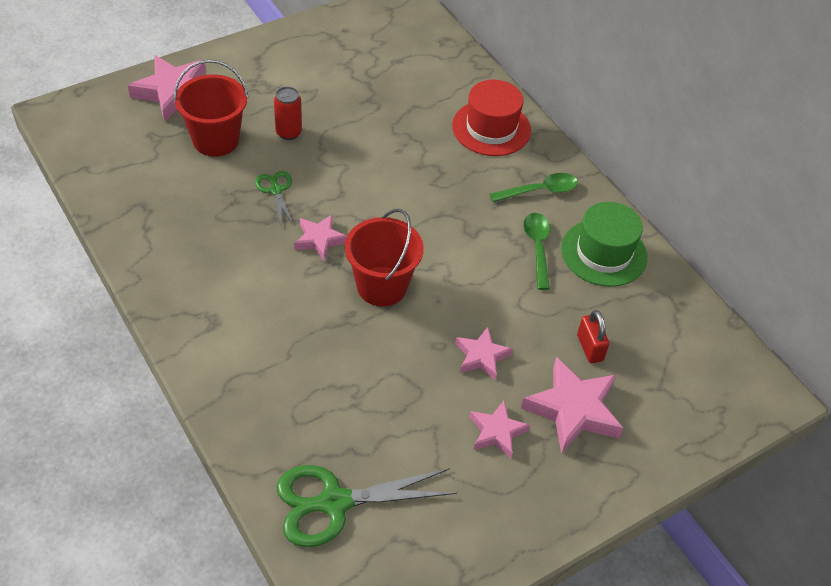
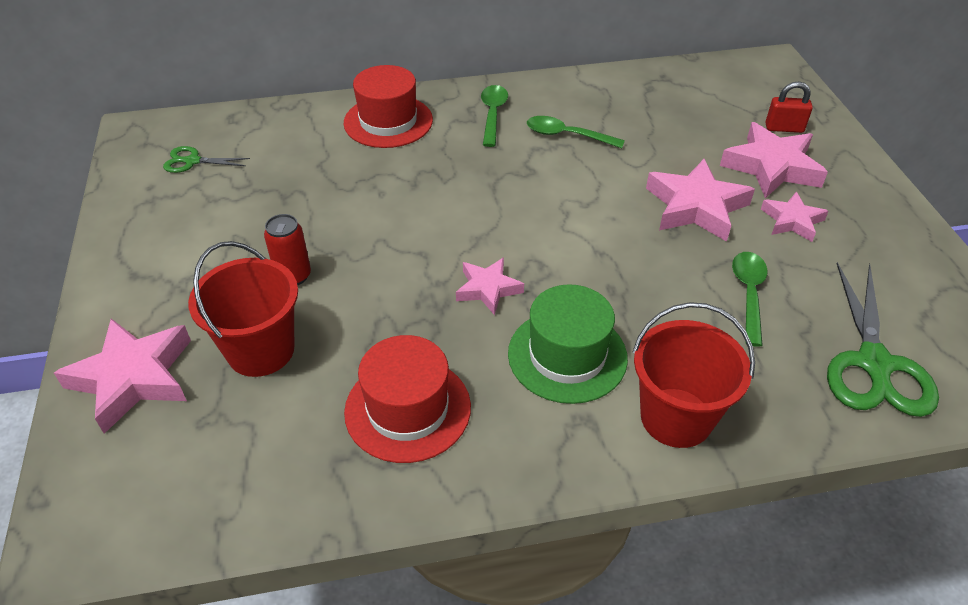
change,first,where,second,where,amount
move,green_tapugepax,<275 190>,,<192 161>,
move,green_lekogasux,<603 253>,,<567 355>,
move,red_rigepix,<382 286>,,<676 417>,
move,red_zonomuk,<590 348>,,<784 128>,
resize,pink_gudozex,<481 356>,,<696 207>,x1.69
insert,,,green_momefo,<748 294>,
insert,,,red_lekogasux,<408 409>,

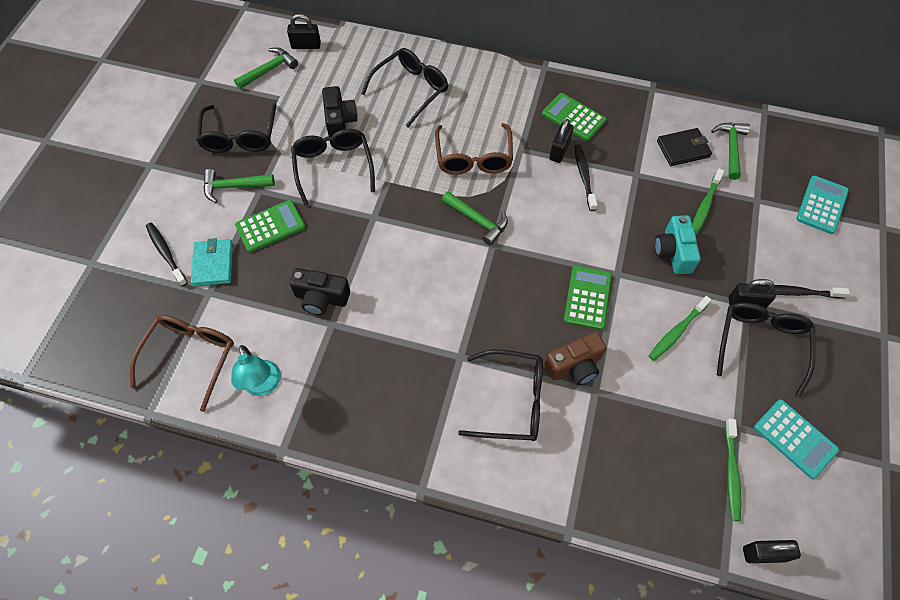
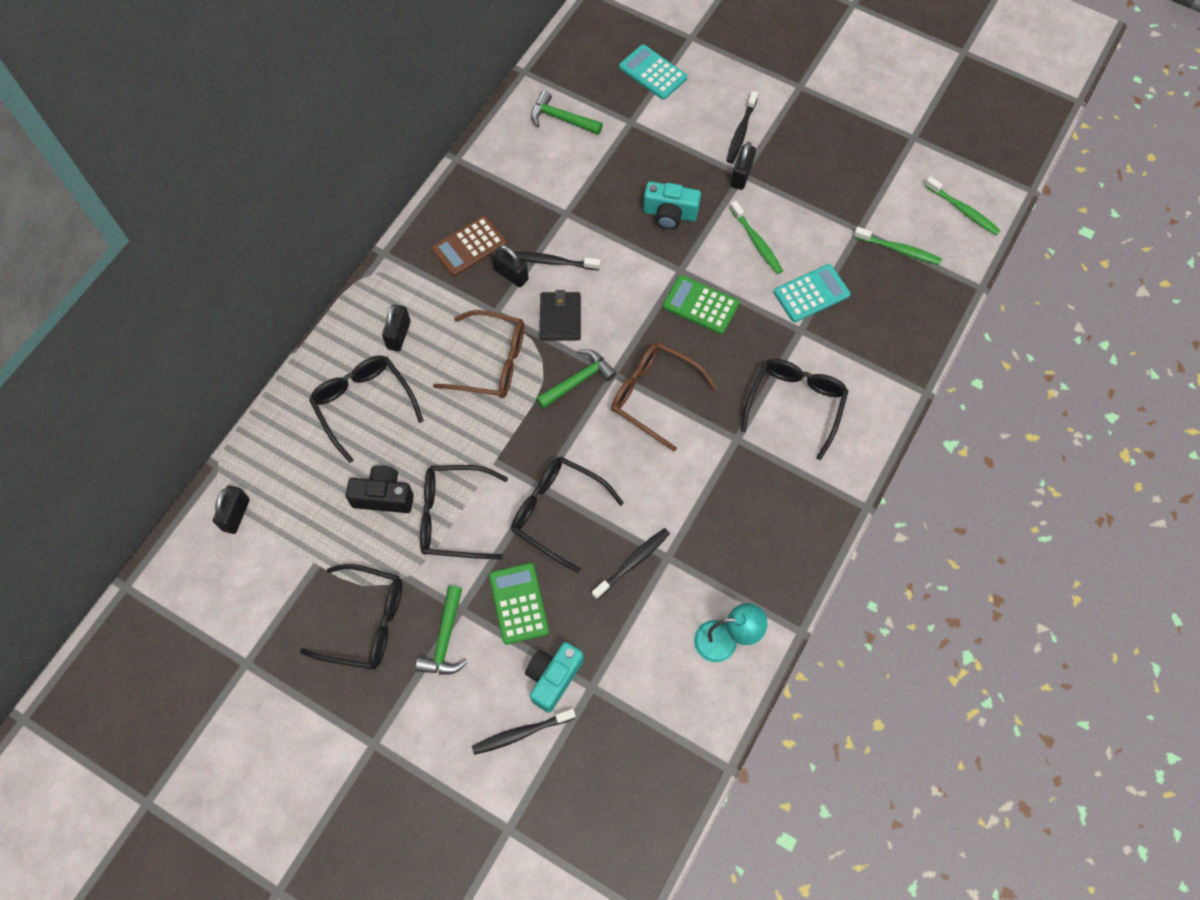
change,first,where,second,where,amount
delete,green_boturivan,<269 70>,,,
recolor,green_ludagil,<573 117>,brown_ludagil,<469 246>,
move,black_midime,<683 149>,,<560 318>,
move,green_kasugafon,<704 206>,,<963 210>,
replace,turquoise_midime,<213 264>,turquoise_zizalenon,<553 677>,
replace,black_zizalenon,<321 298>,black_kasugafon,<633 562>,
move,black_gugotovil,<761 344>,,<557 512>,
move,brown_gugotovil,<190 357>,,<654 395>,
delete,brown_zizalenon,<574 366>,,,
move,turquoise_ludagil,<795 438>,,<811 294>,
move,black_zonomuk,<764 554>,,<399 335>,

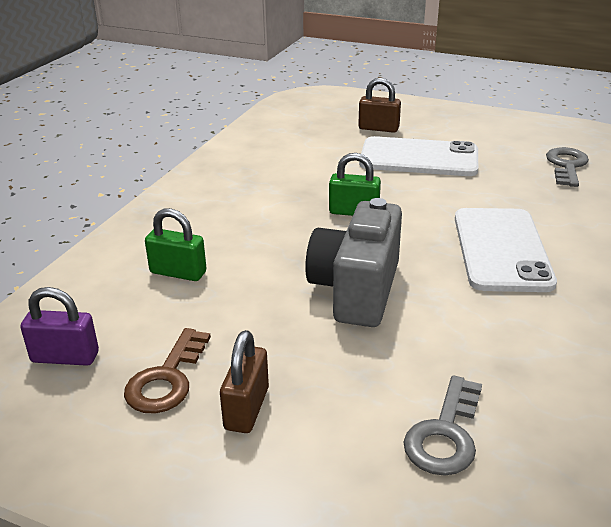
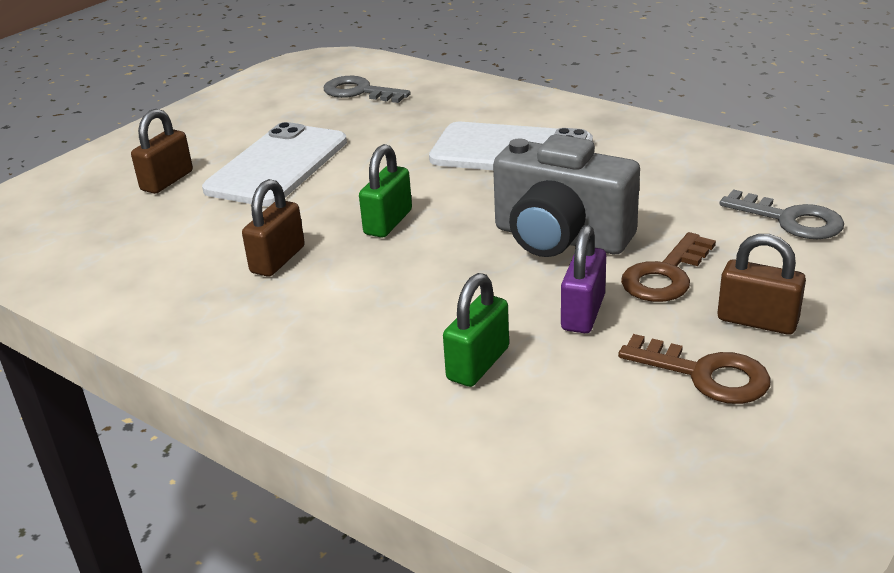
change,first,where,second,where,amount
move,purple_zonomuk,<65 357>,,<583 313>,
insert,,,brown_zonomuk,<278 260>,
insert,,,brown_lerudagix,<665 275>,

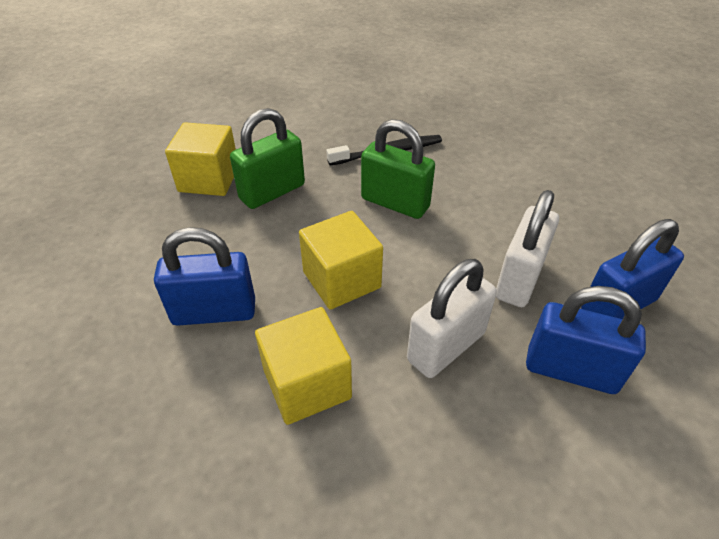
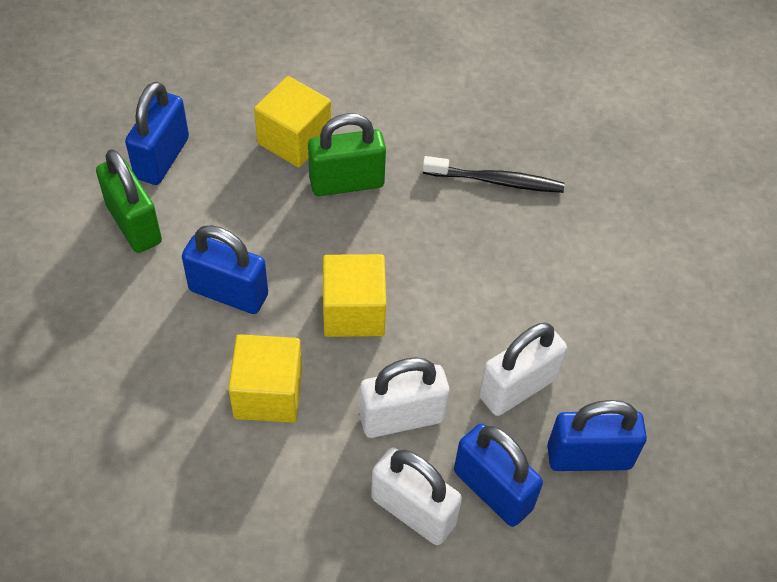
change,first,where,second,where,amount
move,green_zonomuk,<395 203>,,<134 224>,
insert,,,blue_zonomuk,<162 158>,
insert,,,white_zonomuk,<413 511>,

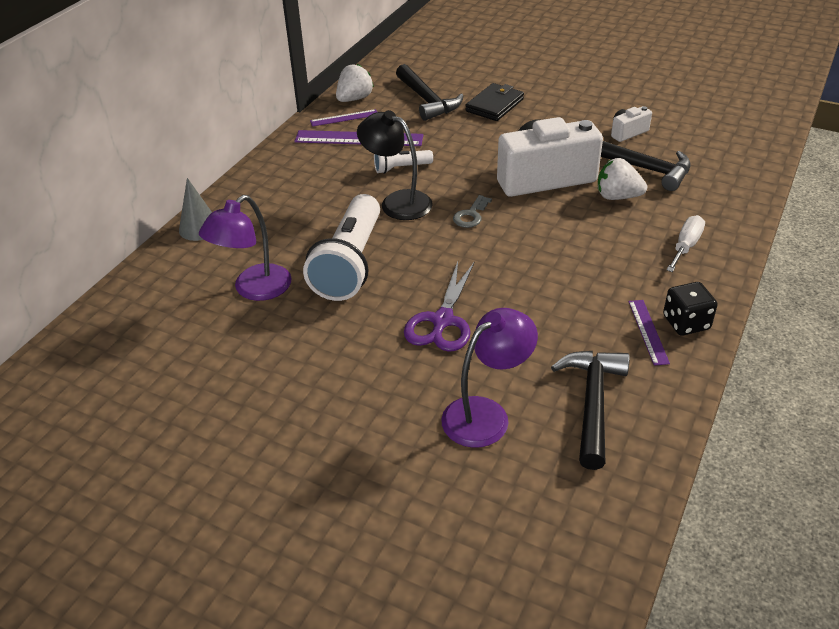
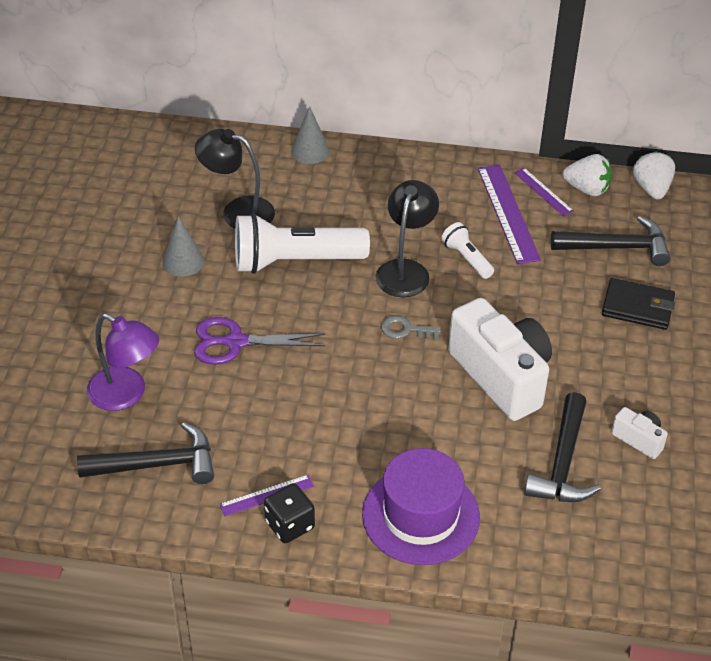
change,first,where,second,where,amount
rotate,black_boturivan,<427 100>,,<616 247>,135 degrees counterclockwise
move,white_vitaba,<617 197>,,<651 189>,
recolor,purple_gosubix,<254 289>,black_gosubix,<238 211>,
replace,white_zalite,<685 246>,purple_lekogasux,<421 515>,
insert,,,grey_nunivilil,<183 261>,

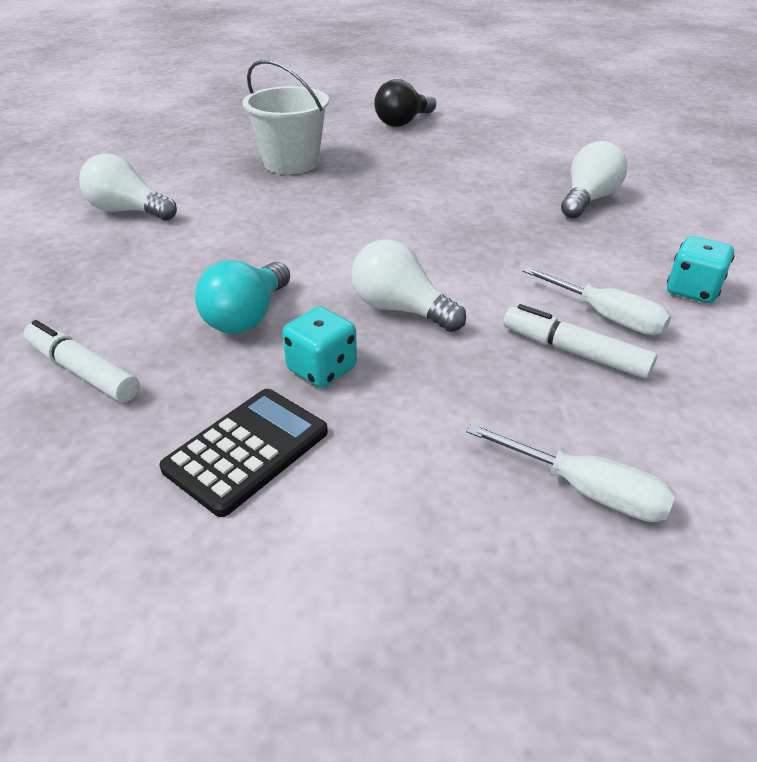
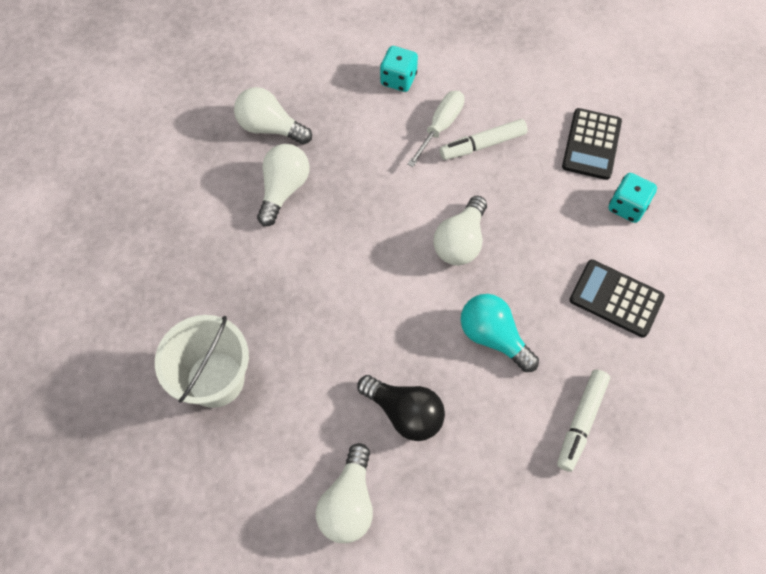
change,first,where,second,where,amount
move,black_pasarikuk,<403 122>,,<404 412>,
rotate,turquoise_pasarikuk,<247 316>,,<493 337>,150 degrees counterclockwise
rotate,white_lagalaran,<574 352>,,<482 145>,45 degrees clockwise
move,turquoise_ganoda,<322 369>,,<627 206>,
replace,white_zalite,<585 490>,black_ludagil,<591 144>,
insert,,,white_pasarikuk,<284 190>,

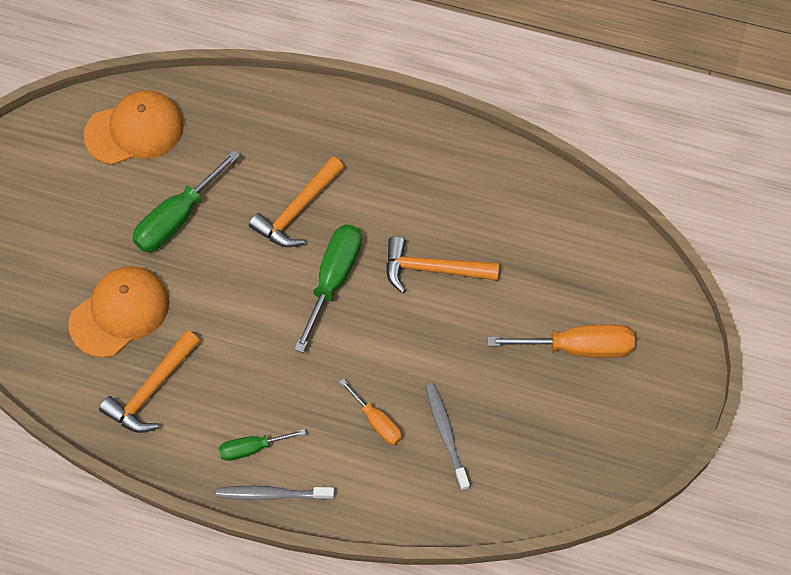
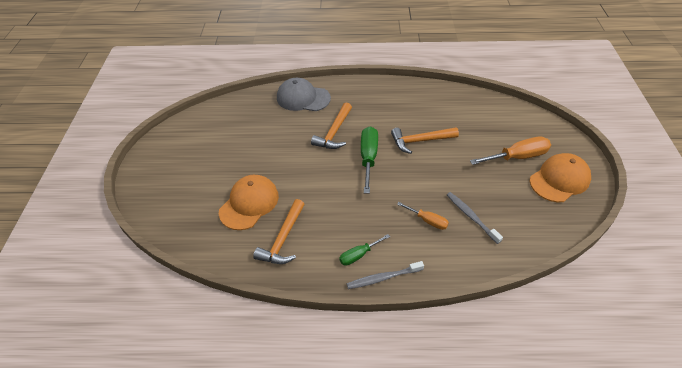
change,first,where,second,where,amount
move,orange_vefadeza,<135 130>,,<559 180>,
delete,green_zalite,<177 218>,,,
insert,,,grey_vefadeza,<303 98>,

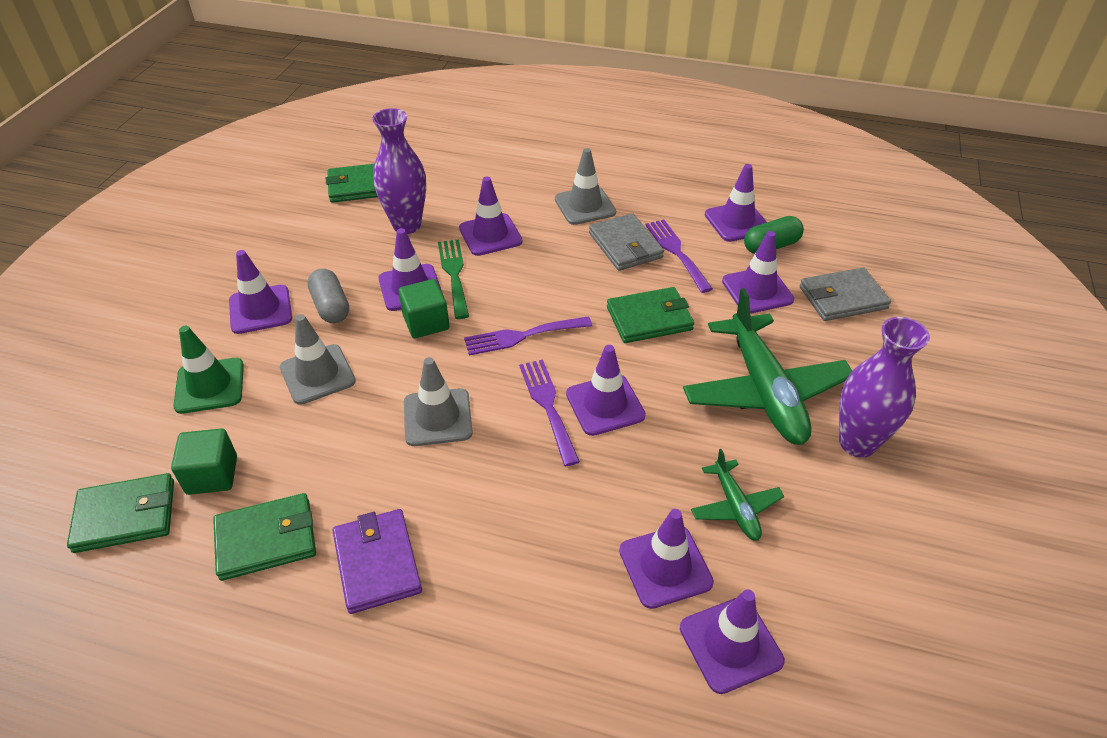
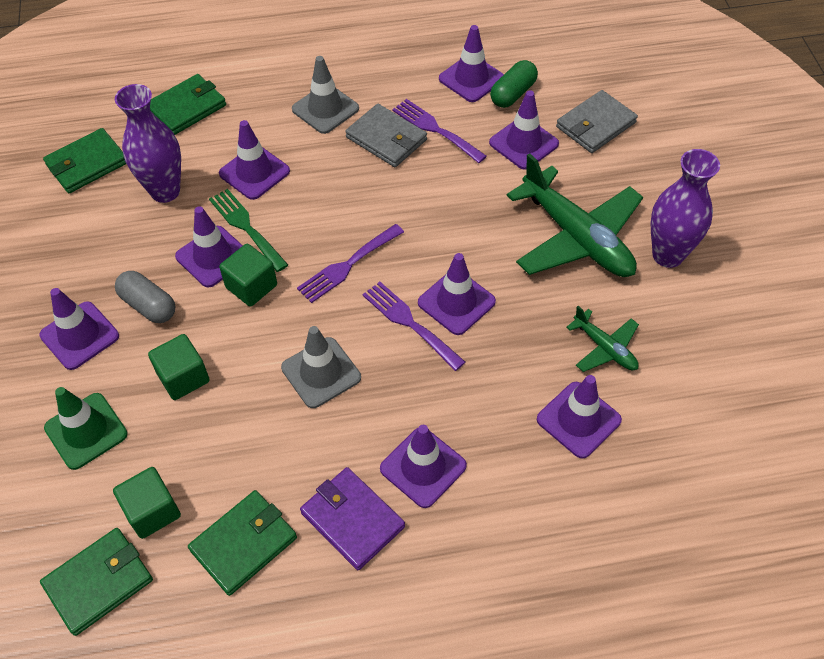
change,first,where,second,where,amount
move,green_midime,<649 318>,,<187 107>,
replace,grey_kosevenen,<317 374>,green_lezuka,<183 377>,
move,purple_kosevenen,<730 644>,,<423 467>,

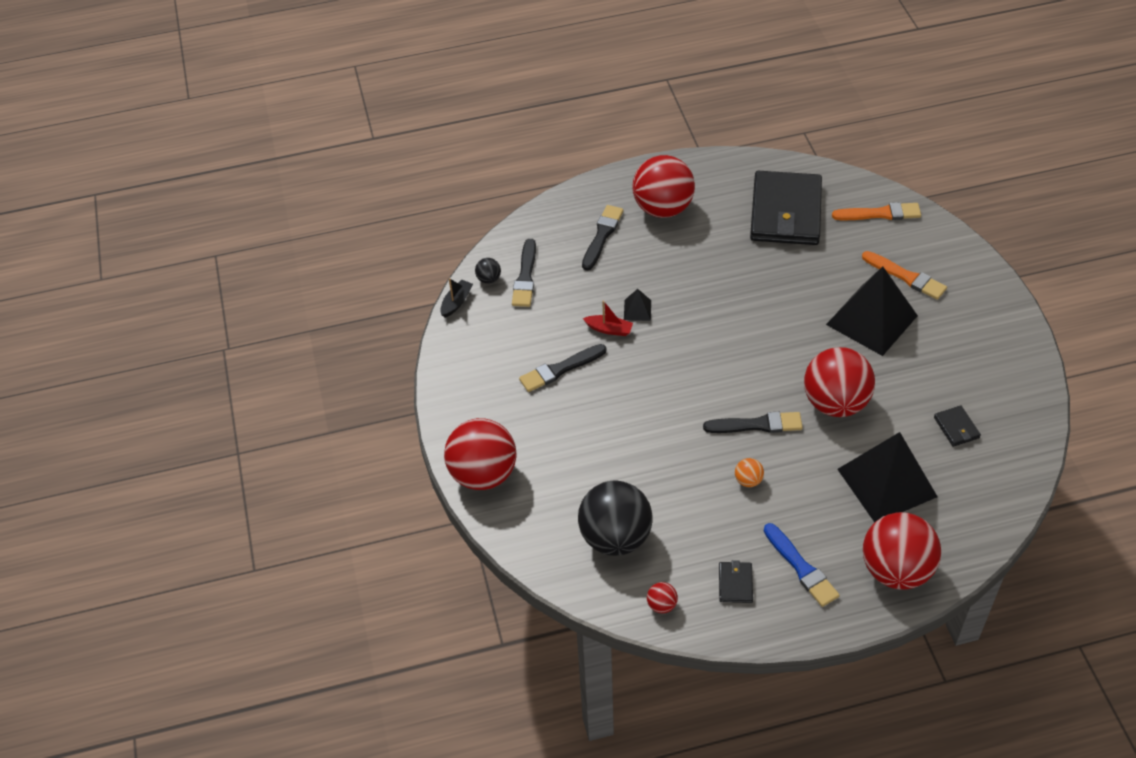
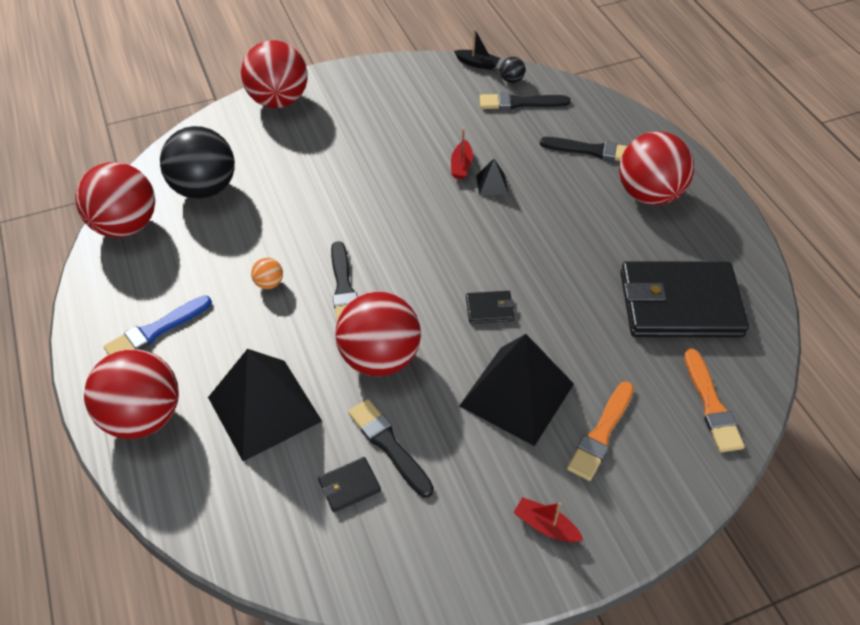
change,first,where,second,where,amount
move,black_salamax,<560 369>,,<389 445>,
move,black_midime,<735 583>,,<489 309>,
resize,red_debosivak,<662 605>,,<126 226>,x2.47
insert,,,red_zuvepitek,<545 526>,

